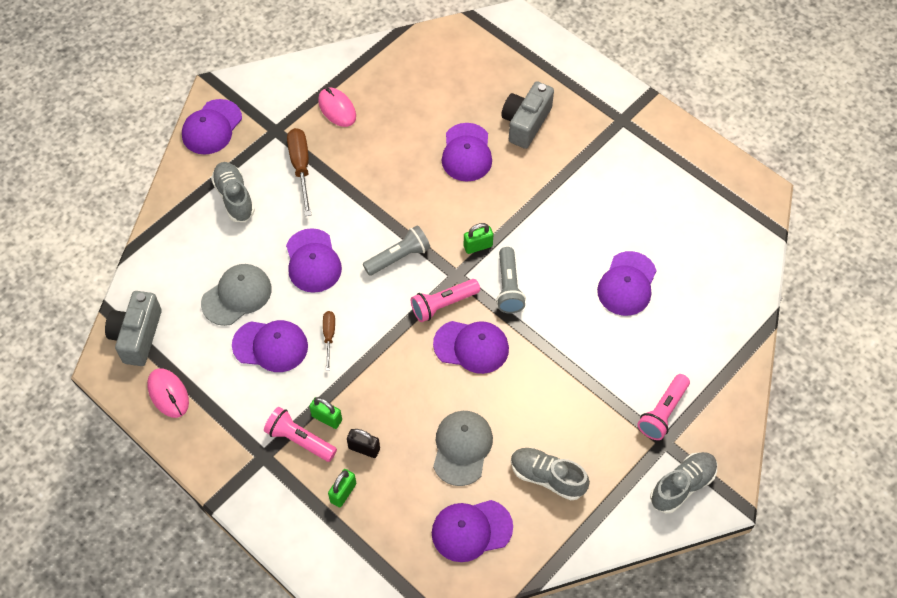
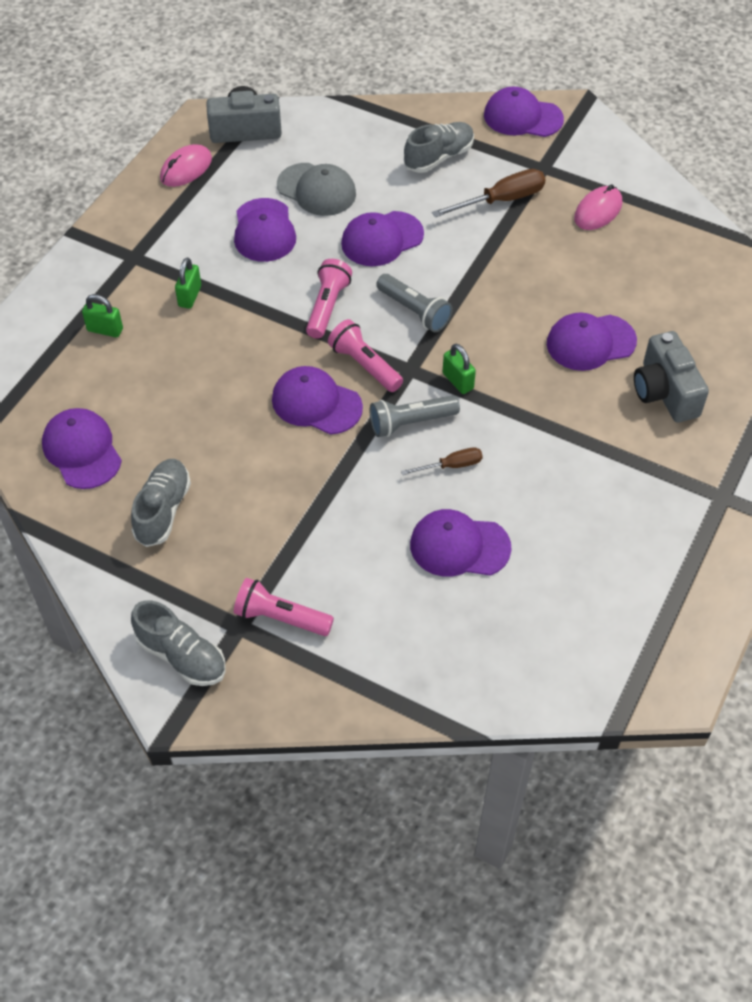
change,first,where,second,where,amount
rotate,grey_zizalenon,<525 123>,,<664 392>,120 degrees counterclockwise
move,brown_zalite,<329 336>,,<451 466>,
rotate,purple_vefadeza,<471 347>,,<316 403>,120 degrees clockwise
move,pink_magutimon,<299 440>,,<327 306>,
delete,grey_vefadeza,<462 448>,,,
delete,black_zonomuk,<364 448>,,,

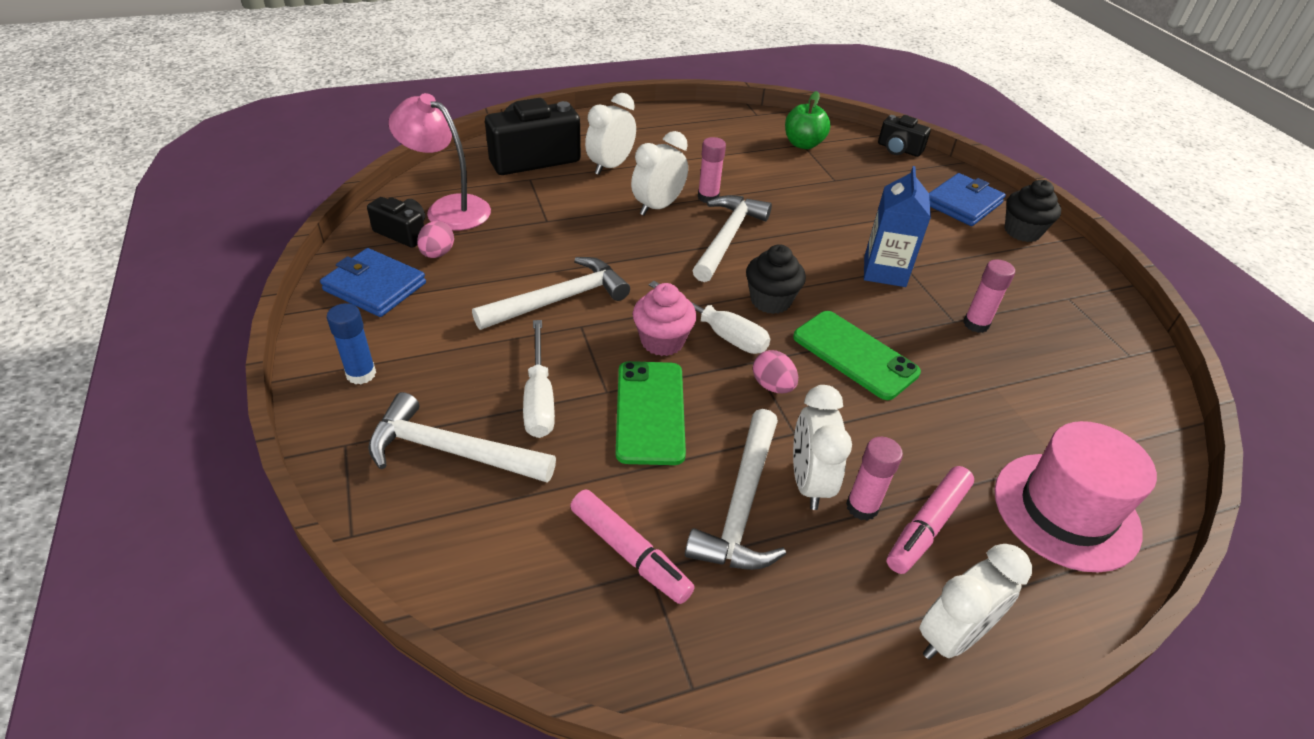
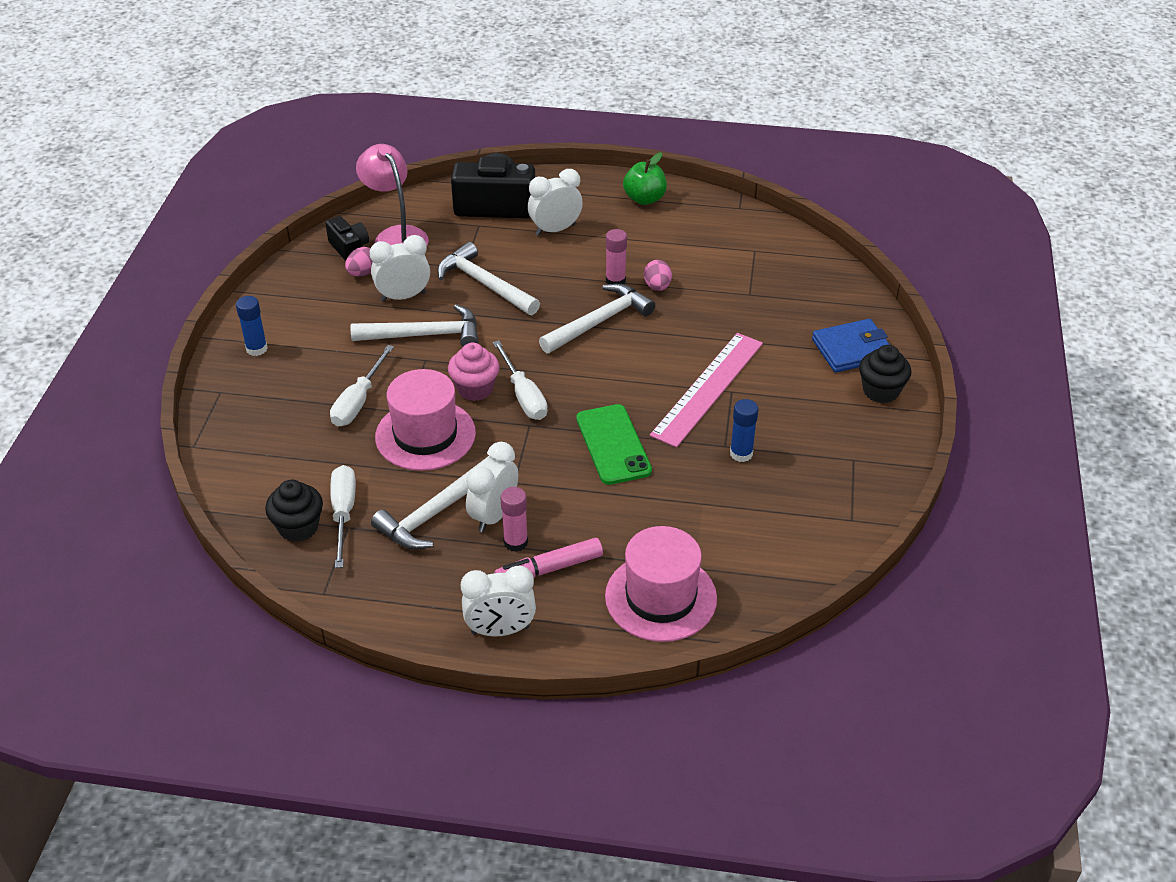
change,first,where,second,where,amount
move,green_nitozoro,<803 144>,,<644 199>,
delete,black_zizalenon,<898 149>,,,
move,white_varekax,<658 207>,,<403 296>,
replace,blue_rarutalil,<884 271>,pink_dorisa,<708 388>,
move,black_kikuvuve,<770 301>,,<298 527>,
delete,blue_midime,<375 286>,,,
recolor,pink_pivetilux,<976 324>,blue_pivetilux,<741 454>,
move,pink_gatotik,<772 386>,,<657 287>,
replace,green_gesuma,<650 412>,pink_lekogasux,<425 435>,
move,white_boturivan,<451 451>,,<484 284>,
replace,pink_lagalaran,<629 553>,white_zalite,<343 513>,

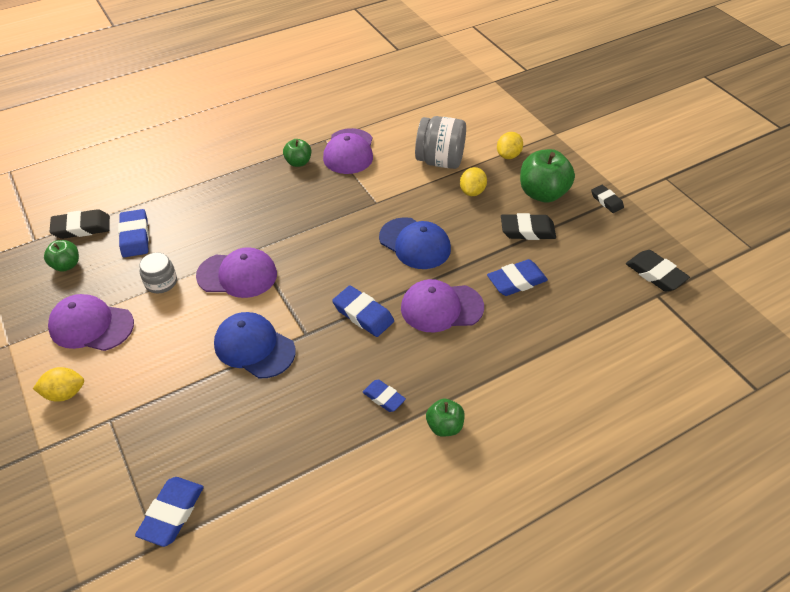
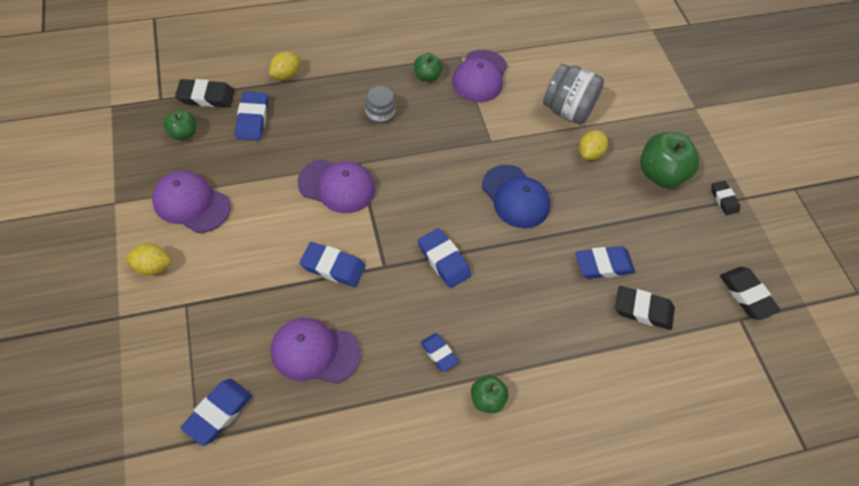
change,first,where,second,where,amount
move,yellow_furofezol,<508 155>,,<286 75>,
move,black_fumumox,<527 230>,,<643 310>,
move,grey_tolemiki,<161 282>,,<380 113>,
move,purple_vefadeza,<441 307>,,<315 352>,
replace,blue_vefadeza,<254 347>,blue_fumumox,<333 267>,

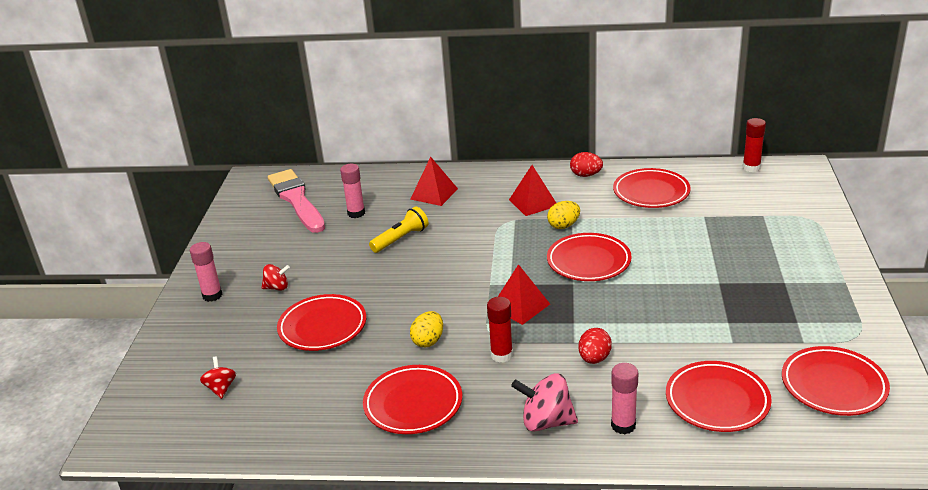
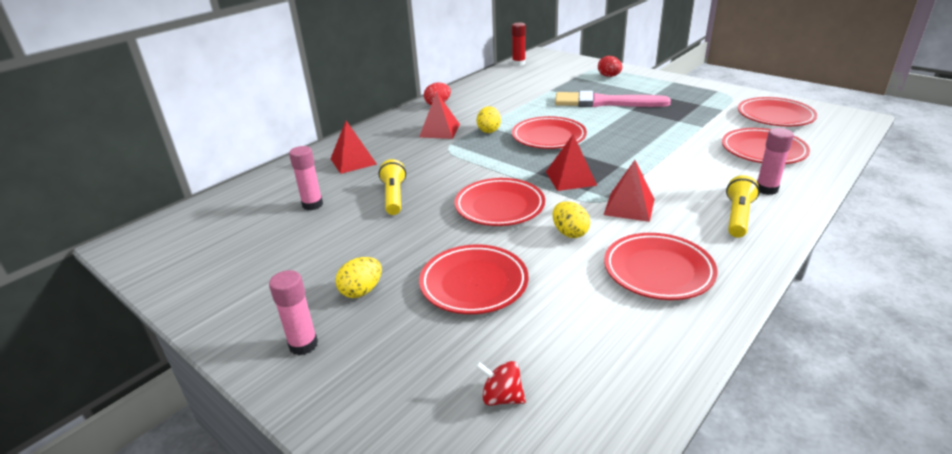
change,first,where,second,where,amount
move,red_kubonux,<651 192>,,<499 206>,
move,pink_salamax,<296 200>,,<605 102>,
replace,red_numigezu,<277 287>,yellow_gatotik,<361 291>,
replace,red_pivetilux,<501 355>,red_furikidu,<629 206>,
move,red_gatotik,<594 358>,,<609 76>,
replace,pink_numigezu,<546 422>,yellow_magutimon,<738 216>,

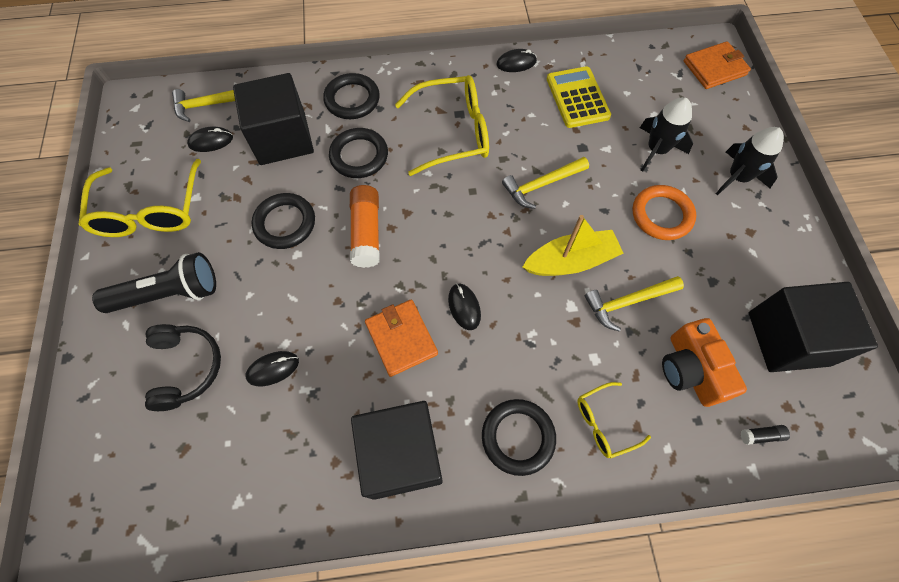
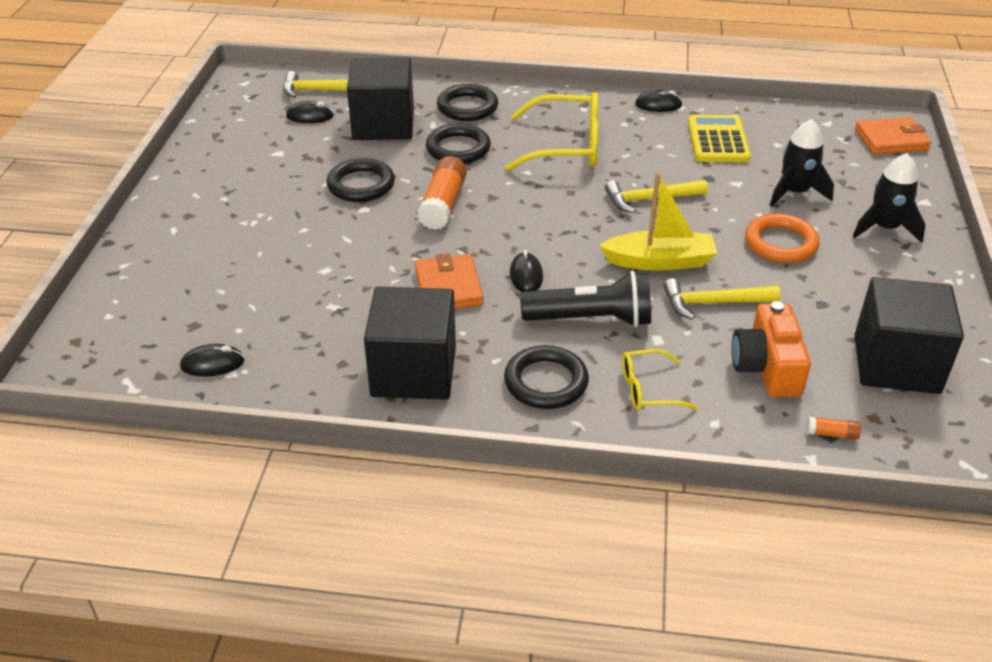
change,first,where,second,where,amount
delete,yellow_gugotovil,<150 211>,,,
move,black_magutimon,<169 293>,,<591 319>,
delete,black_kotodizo,<186 368>,,,
move,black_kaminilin,<273 369>,,<212 364>,
recolor,black_pivetilux,<761 436>,orange_pivetilux,<831 434>,

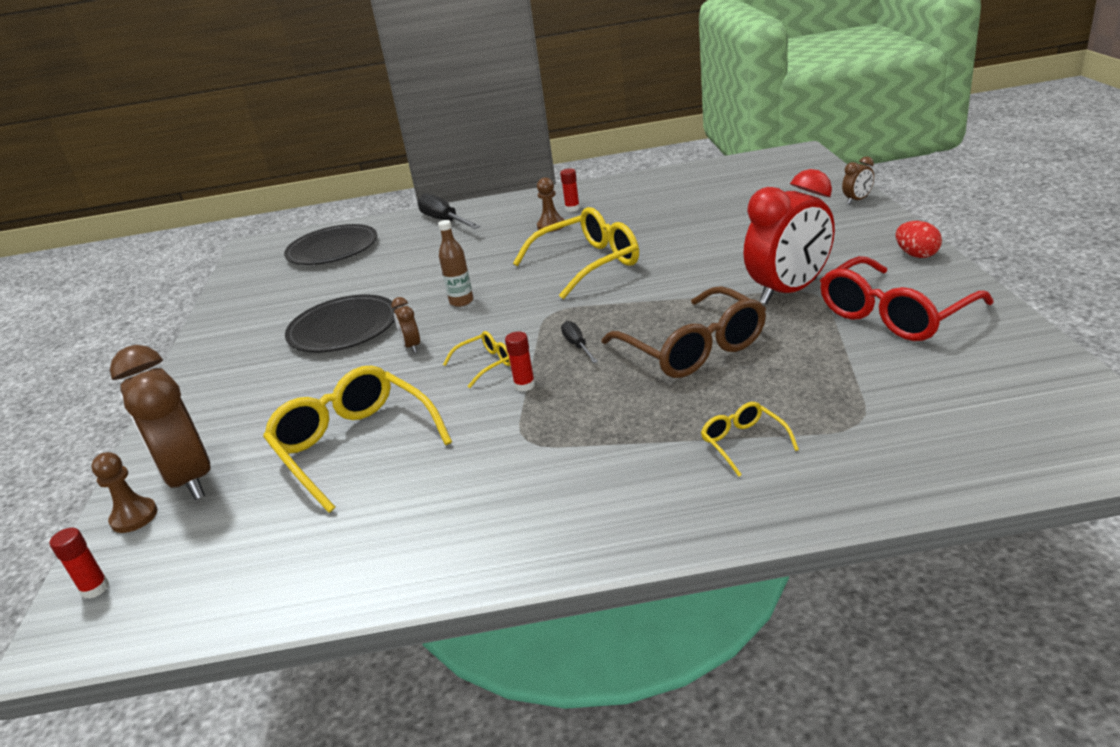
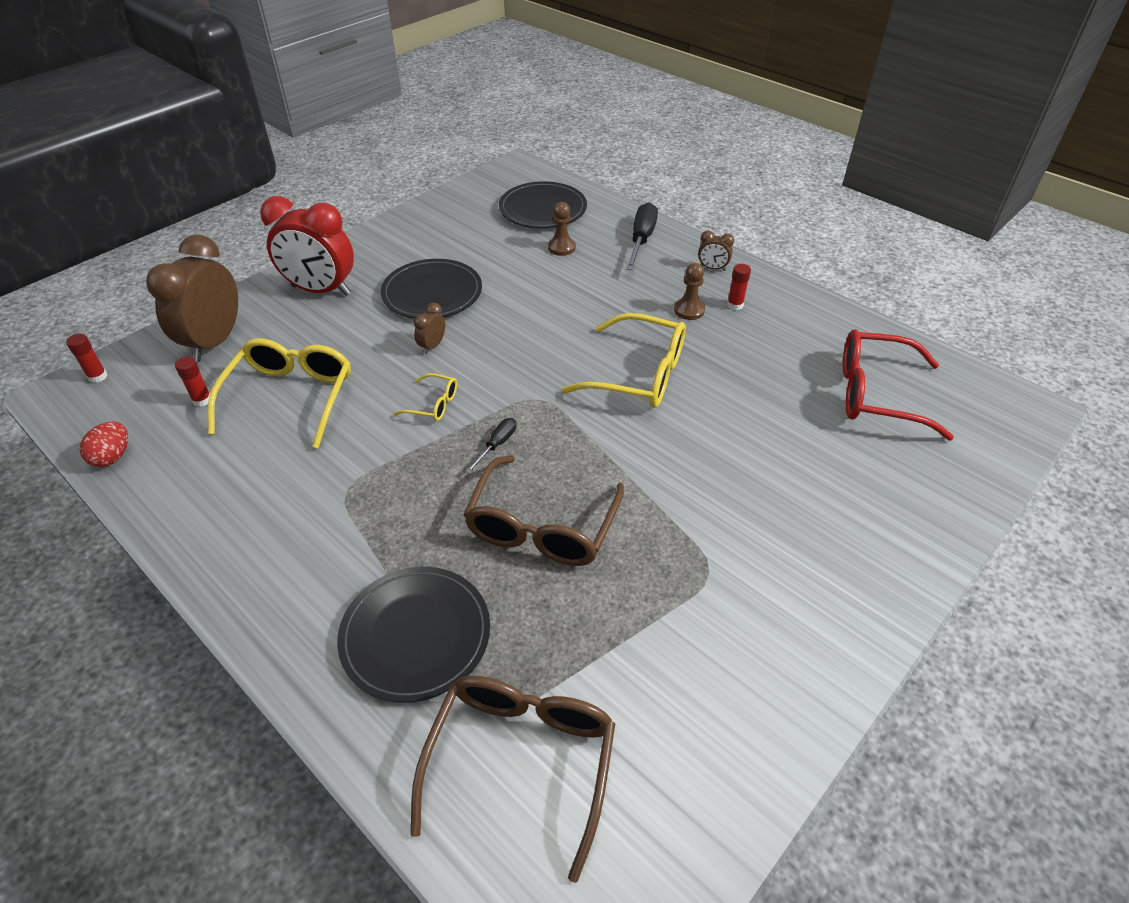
change,first,where,second,where,amount
move,brown_varekax,<857 200>,,<712 268>,
move,red_varekax,<789 291>,,<321 290>,
delete,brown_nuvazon,<461 301>,,,
move,red_gatotik,<916 255>,,<113 457>,
move,red_gugotovil,<894 315>,,<876 394>,
move,red_pivetilux,<524 385>,,<202 400>,
replace,yellow_gugotovil,<743 443>,black_kubonux,<416 635>,
move,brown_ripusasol,<134 517>,,<561 248>,
insert,,,brown_gugotovil,<521 760>,

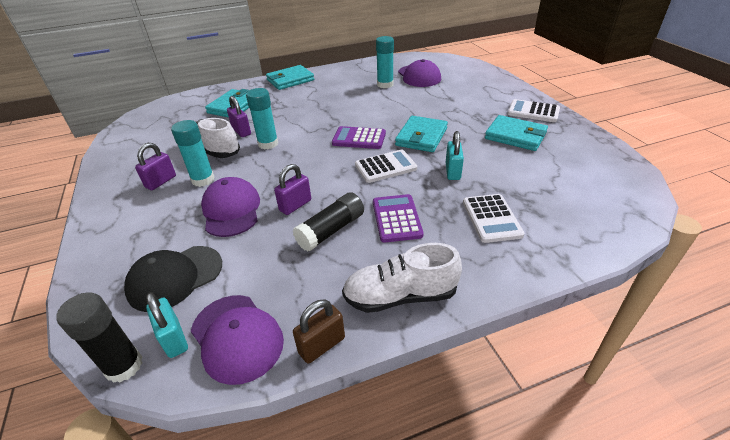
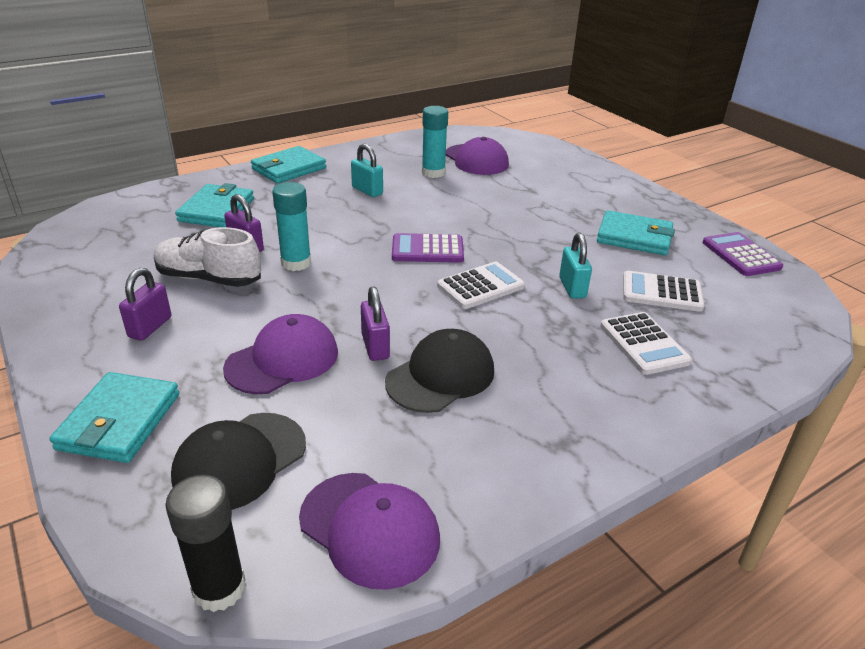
change,first,where,second,where,amount
move,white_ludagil,<533 112>,,<661 292>,
move,turquoise_midime,<421 137>,,<119 421>,
delete,turquoise_pivetilux,<203 180>,,,
rotate,purple_zonomuk,<295 205>,,<375 346>,45 degrees counterclockwise
rotate,purple_vefadeza,<231 210>,,<282 360>,75 degrees clockwise
replace,black_pivetilux,<331 230>,black_vefadeza,<440 376>,
move,purple_ludagil,<396 218>,,<741 255>,
delete,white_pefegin,<400 296>,,,
move,turquoise_zonomuk,<174 339>,,<367 191>,
delete,brown_zonomuk,<322 345>,,,

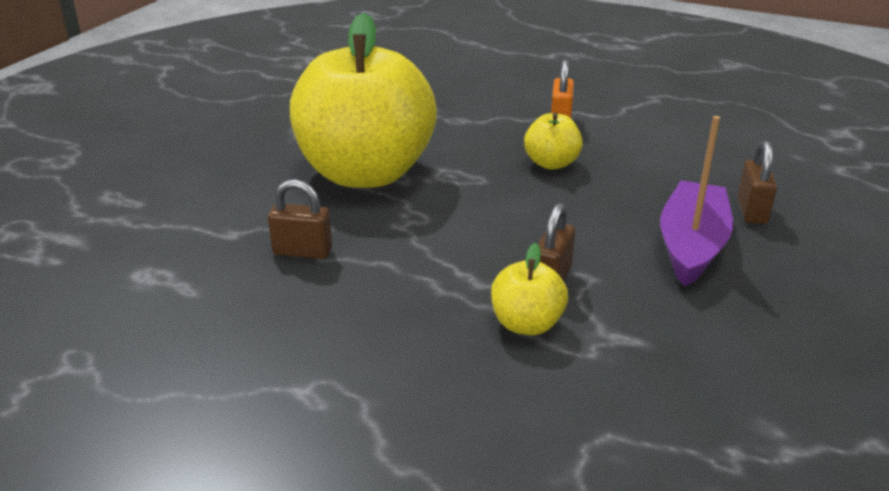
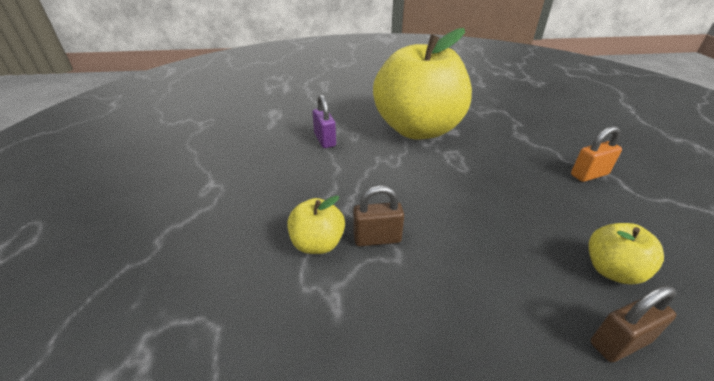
change,first,where,second,where,amount
move,yellow_nitozoro,<551 163>,,<612 270>,
delete,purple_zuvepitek,<691 245>,,,
recolor,brown_zonomuk,<302 251>,purple_zonomuk,<325 140>,

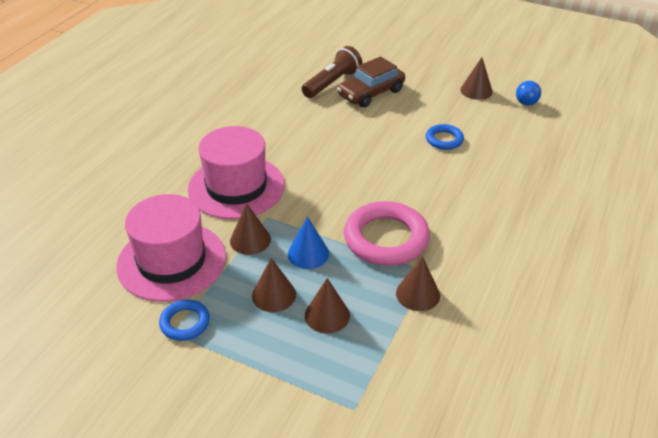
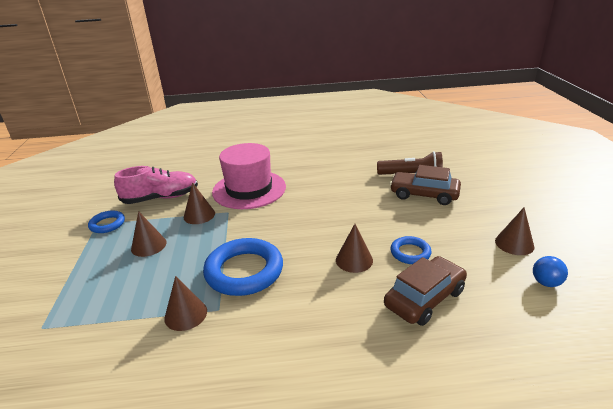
change,first,where,second,where,amount
replace,pink_lekogasux,<171 261>,pink_pefegin,<161 198>,
recolor,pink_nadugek,<386 238>,blue_nadugek,<244 271>,
delete,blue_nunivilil,<308 254>,,,
move,brown_nunivilil,<327 315>,,<354 260>,
insert,,,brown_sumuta,<424 298>,

